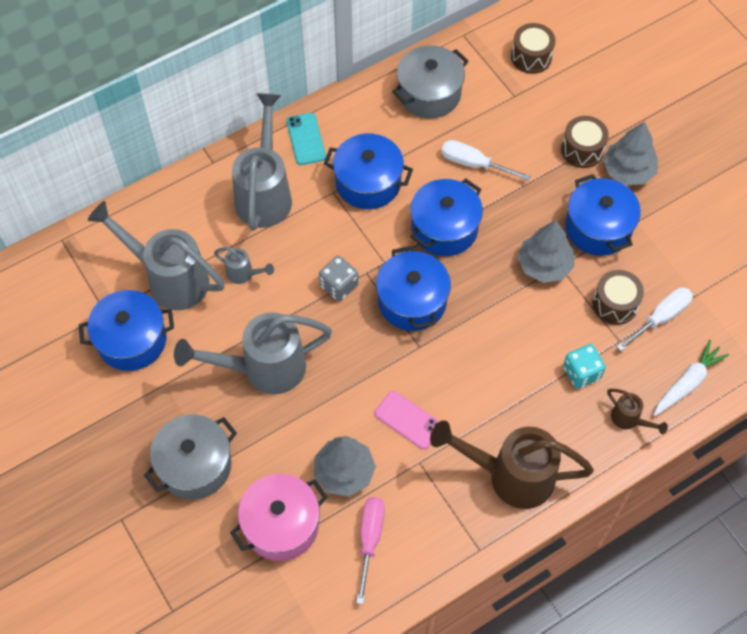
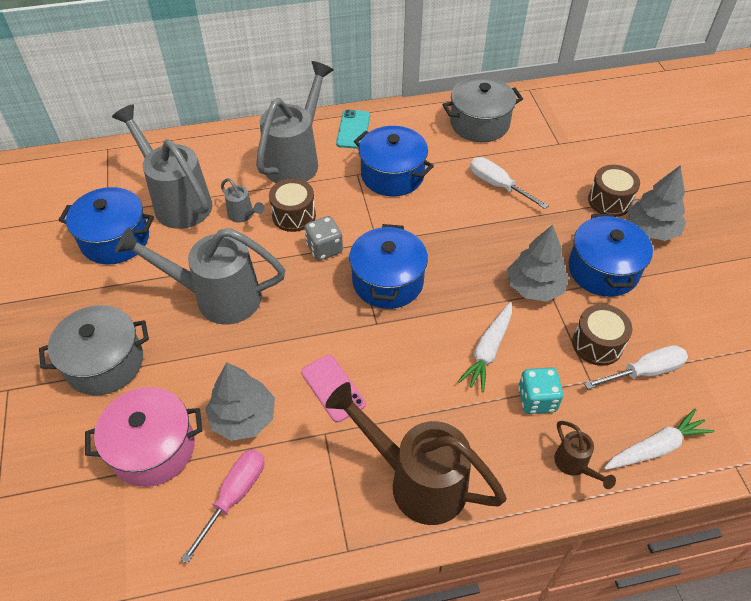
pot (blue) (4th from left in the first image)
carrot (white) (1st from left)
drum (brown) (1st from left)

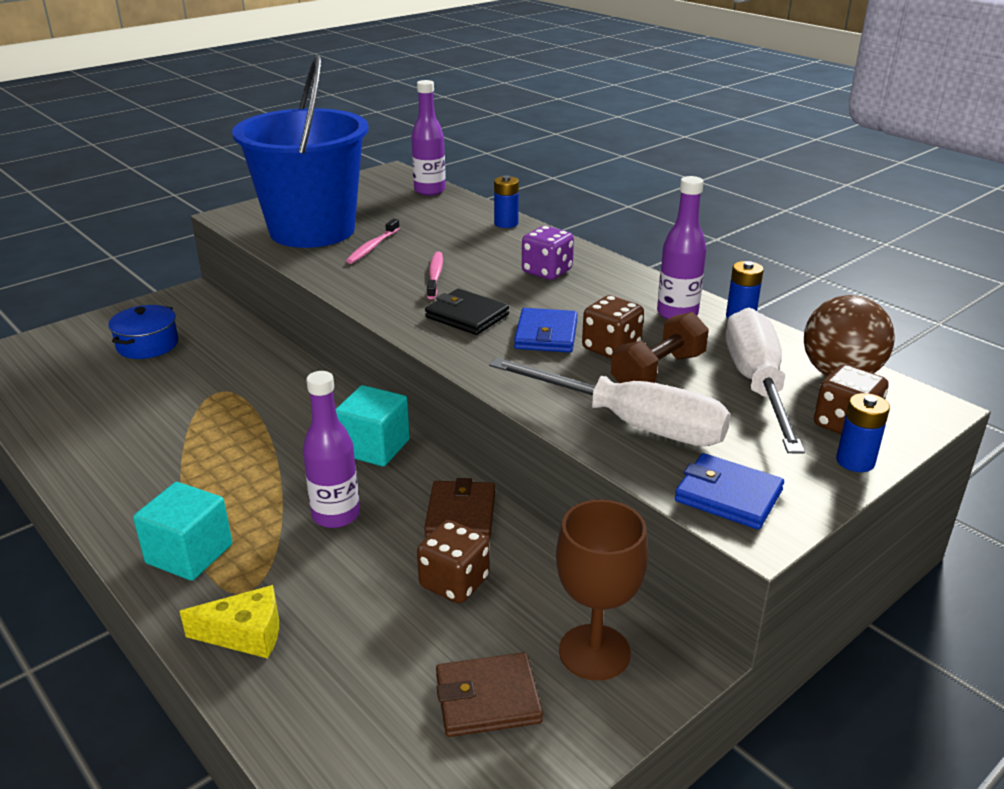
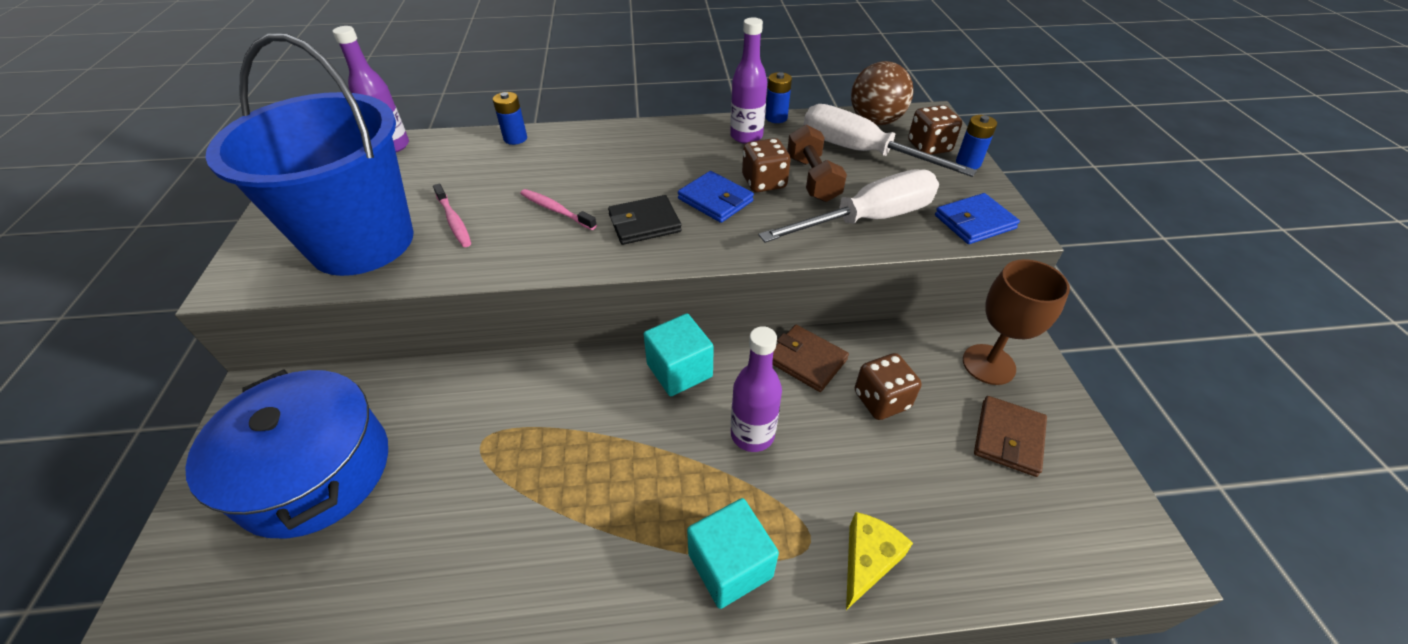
dice (purple)
pot (blue)

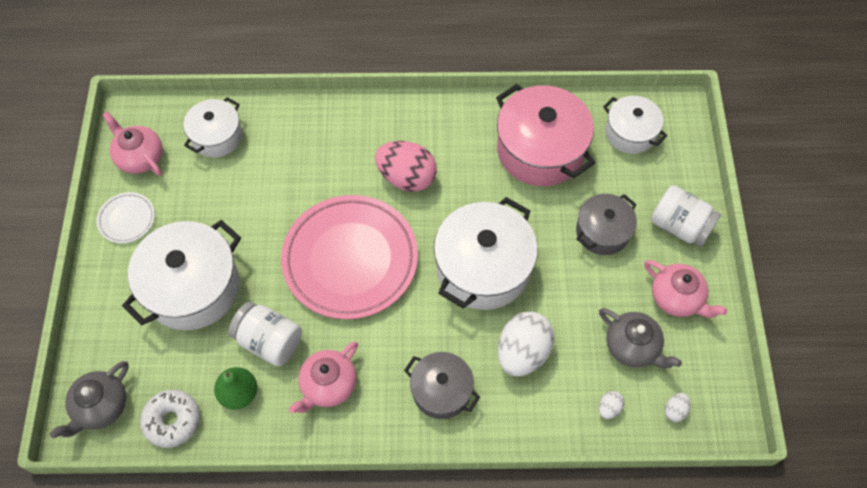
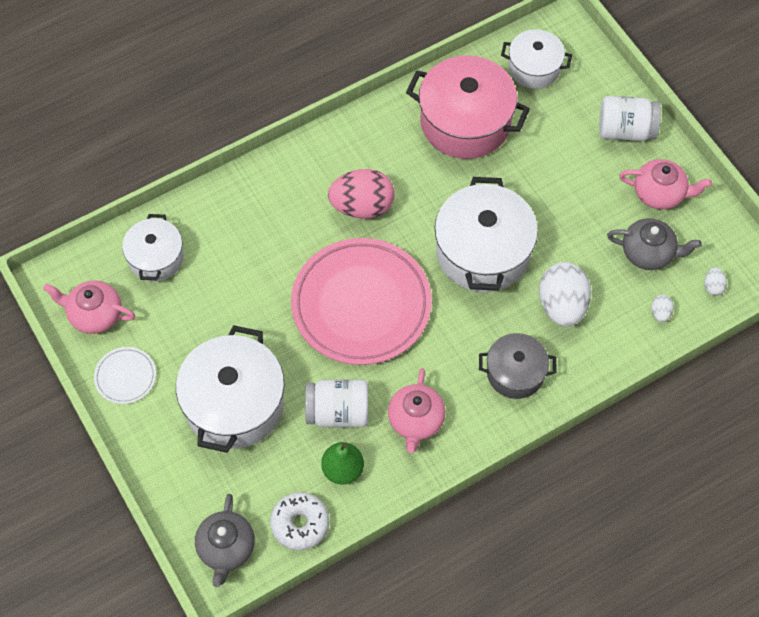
pot (grey) (2nd from left in the first image)

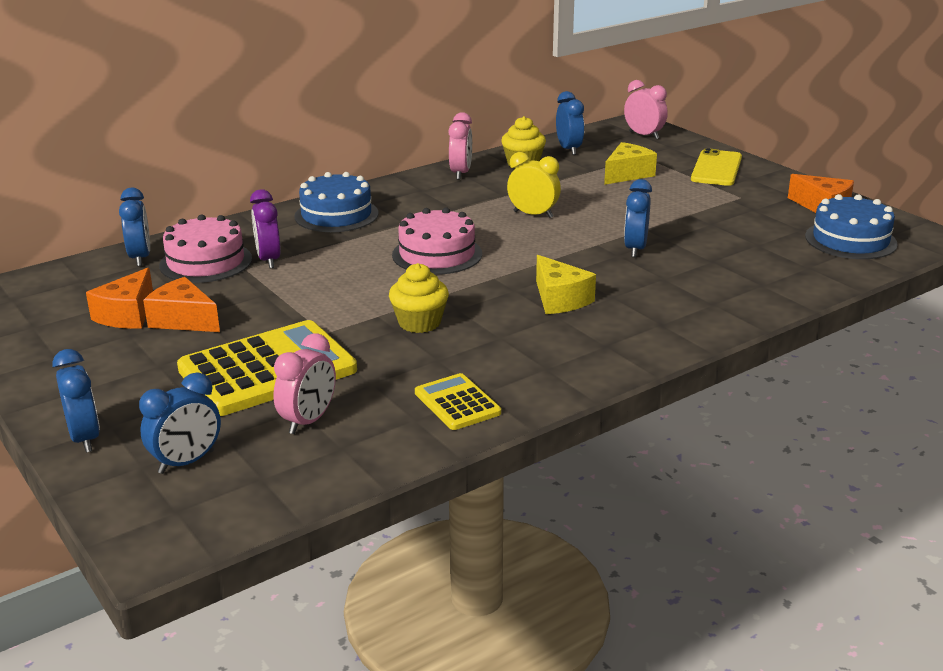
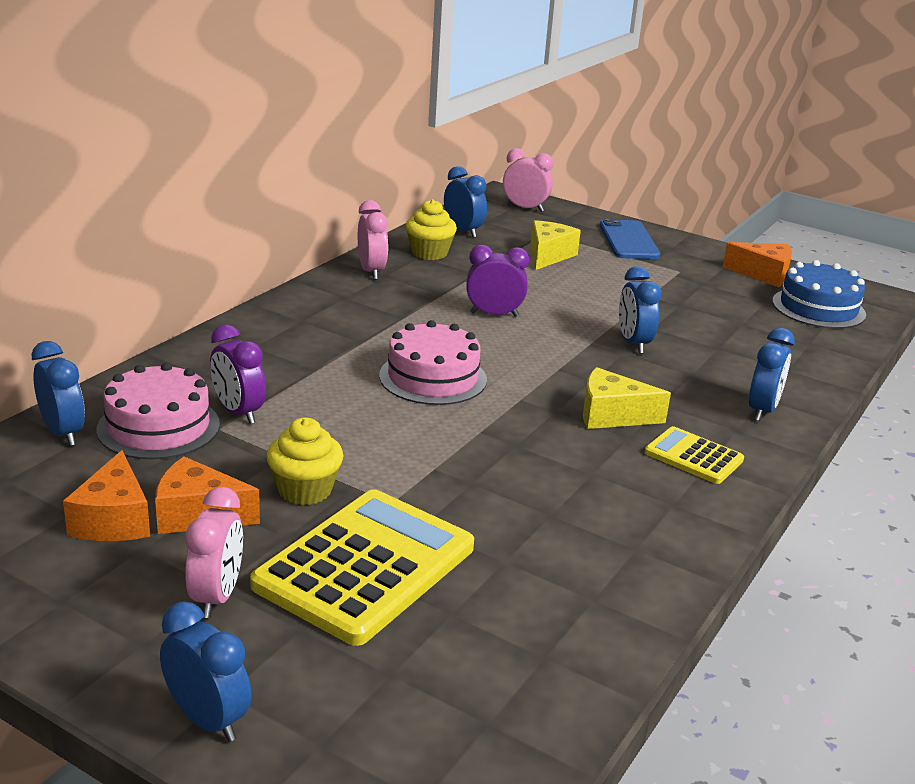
cake (blue) (1st from left in the first image)
clock (blue) (5th from left)
clock (pink) (1st from left)
cupcake (yellow) (1st from left)
calculator (yellow) (2nd from left)
clock (purple) (2nd from left)
phone (blue)
cheese (yellow) (2nd from left)

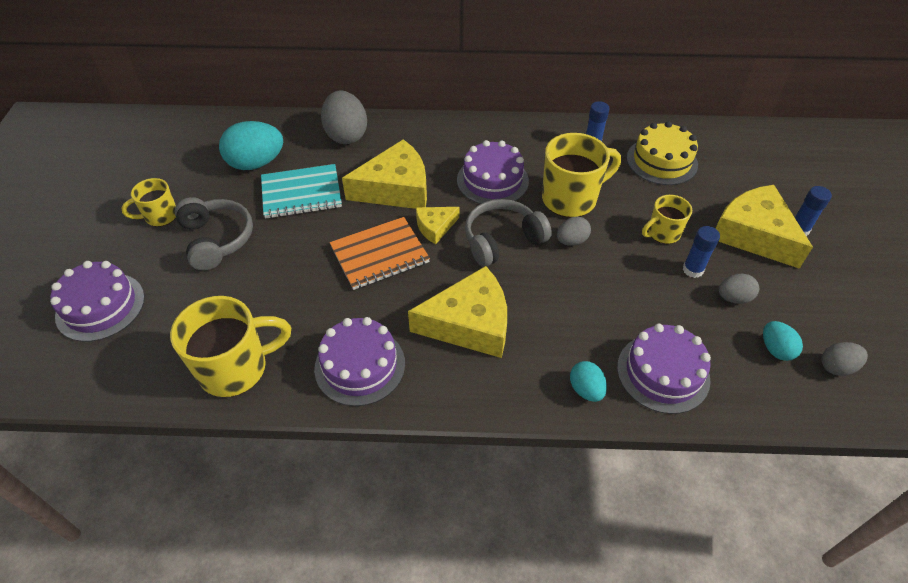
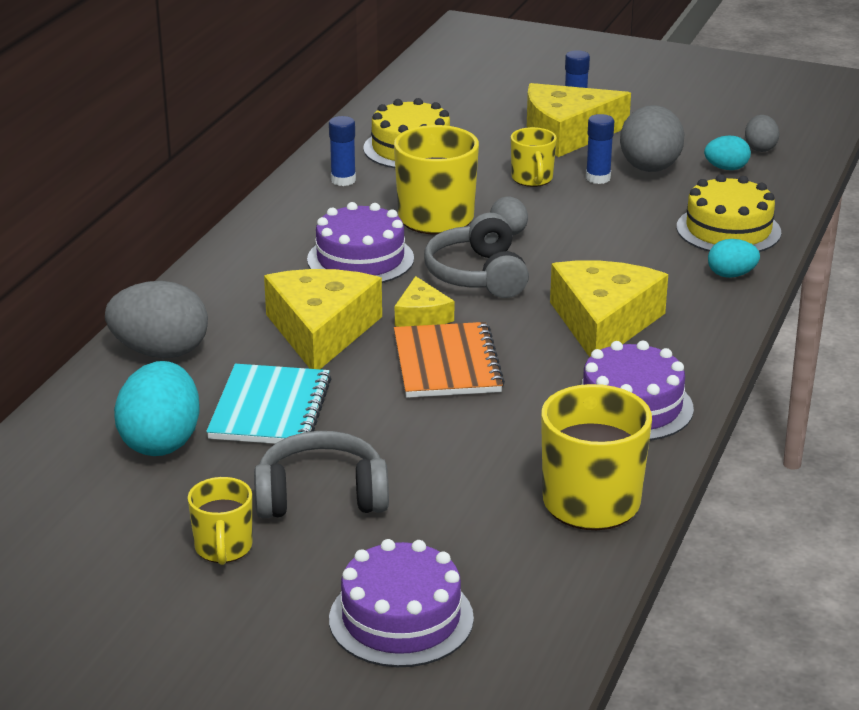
cake (yellow) (2nd from left)
egg (grey) (3rd from left)

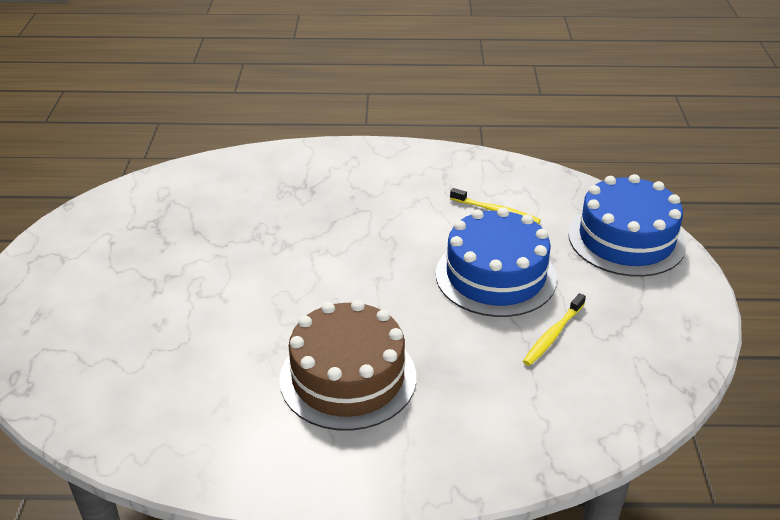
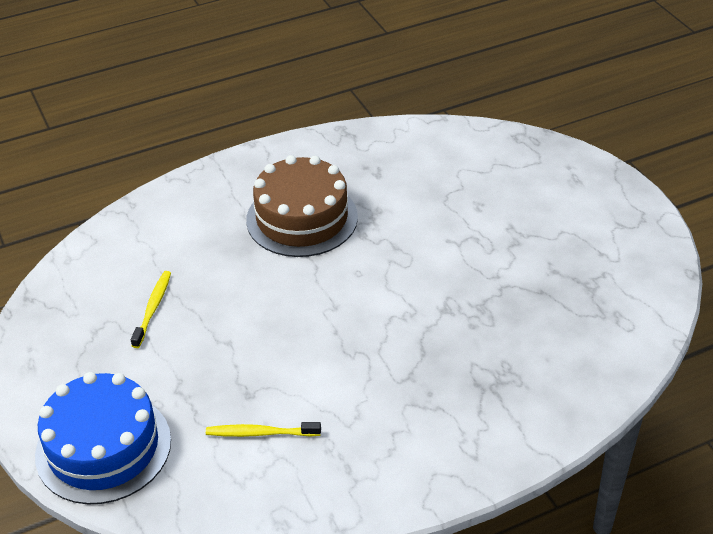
cake (blue) (1st from left in the first image)

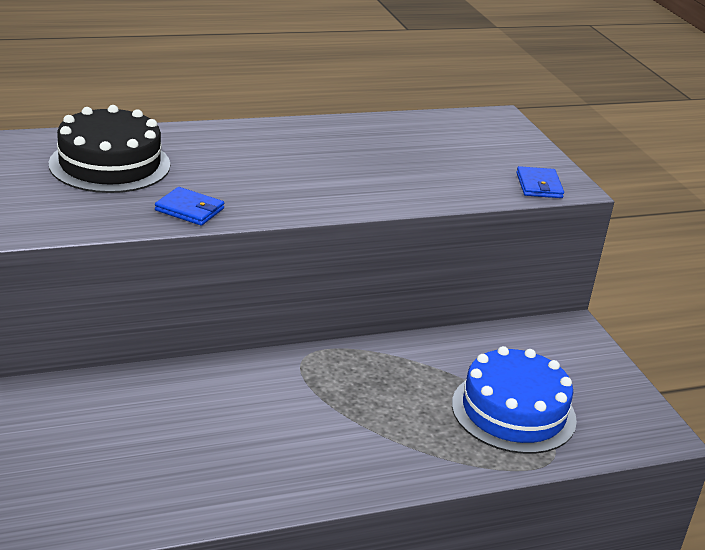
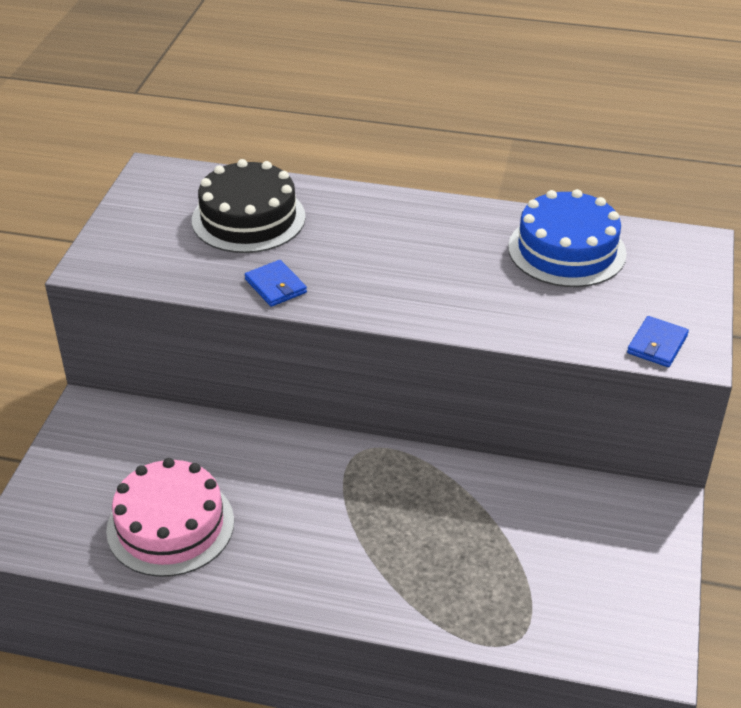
cake (pink)
cake (blue)

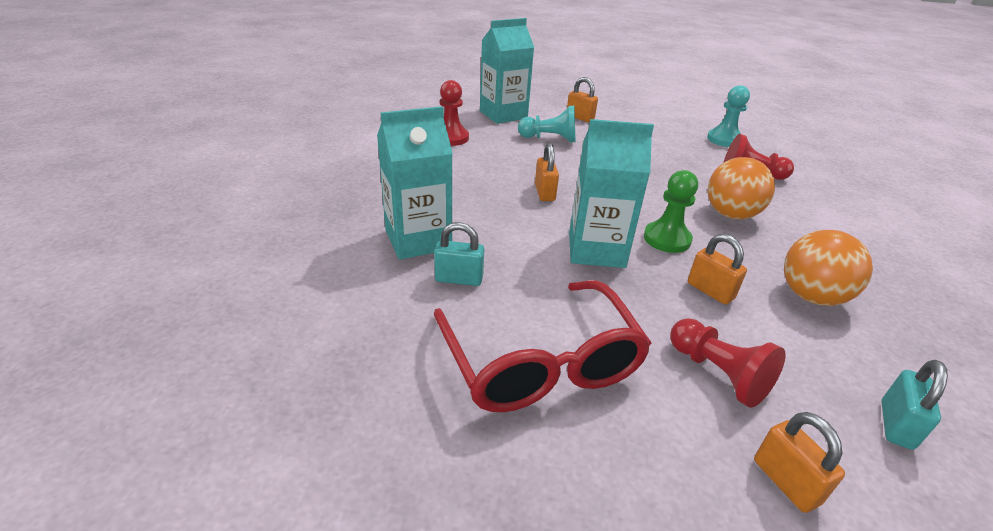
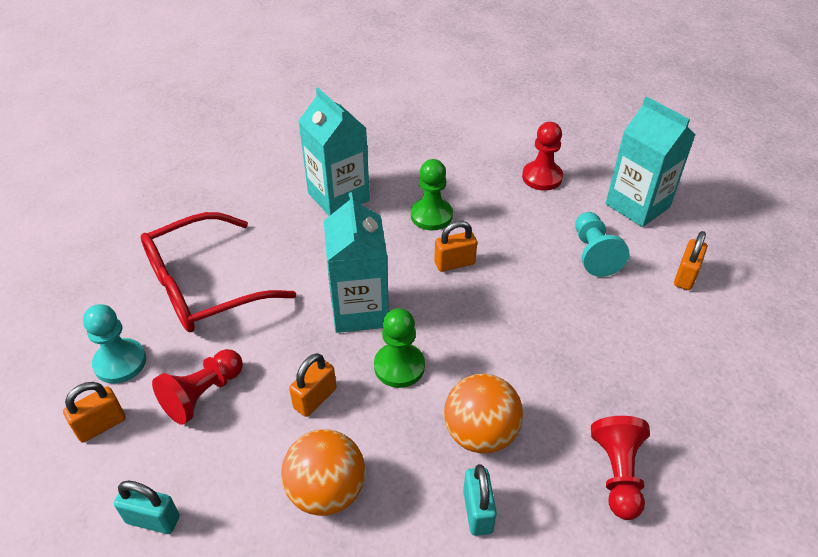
pawn (green) (2nd from left)
padlock (turquoise) (2nd from left)
pawn (turquoise) (1st from left)

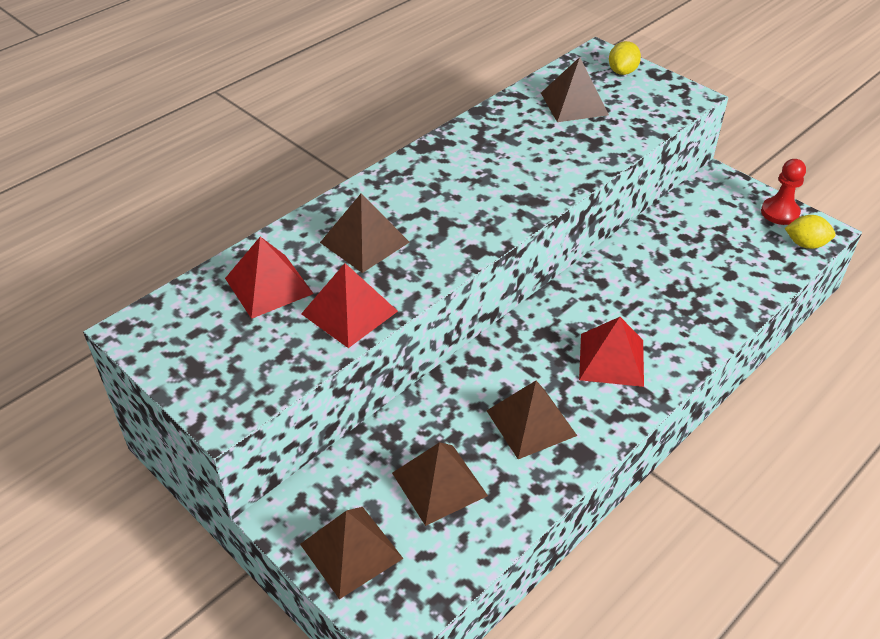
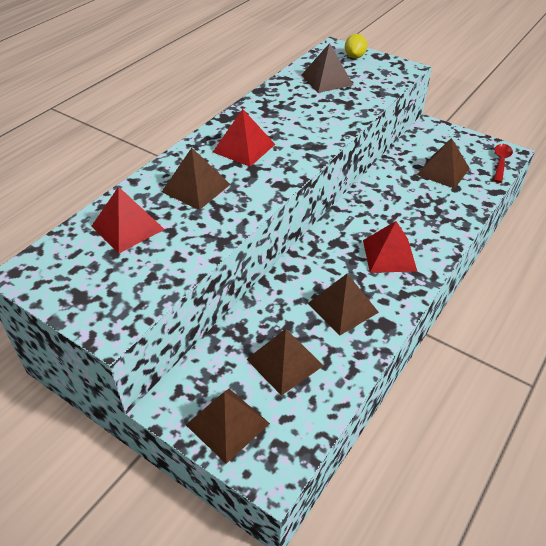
pawn (red)
pyramid (brown) (6th from left)
pyramid (red) (2nd from left)
spoon (red)

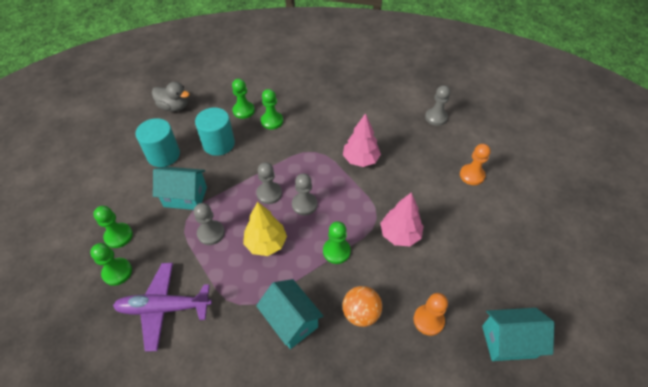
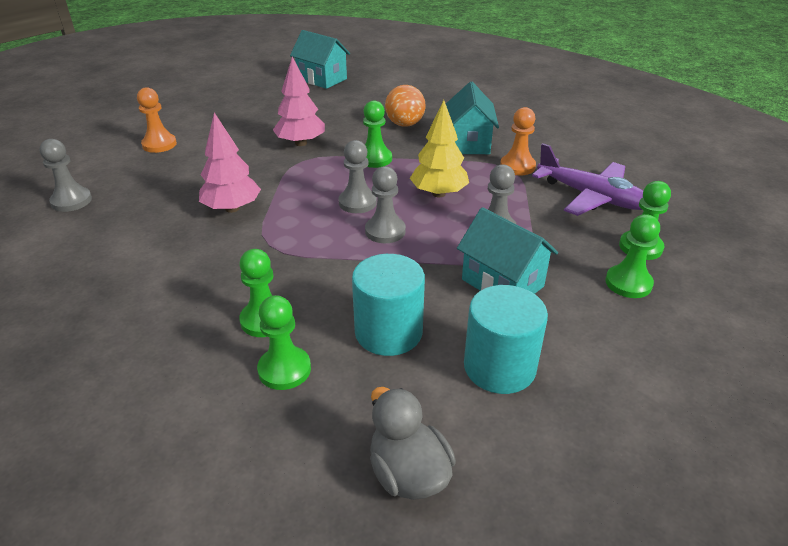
pawn (orange) (2nd from left)

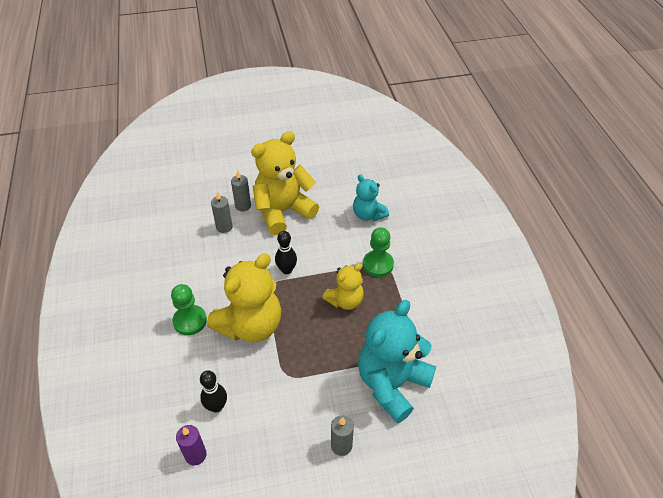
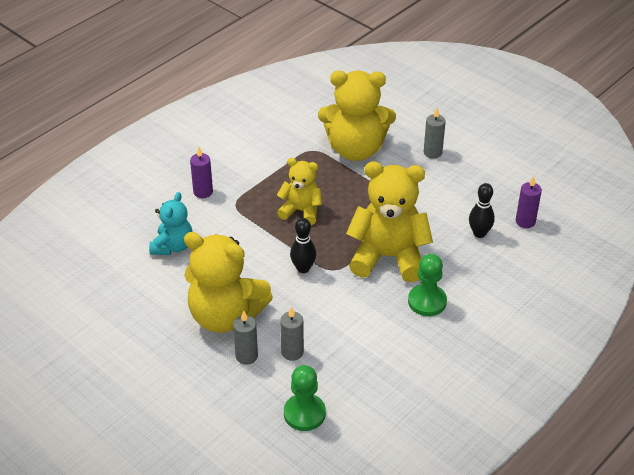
candle (purple) (1st from left)
pawn (green) (1st from left)
teddy bear (yellow) (3rd from left)

